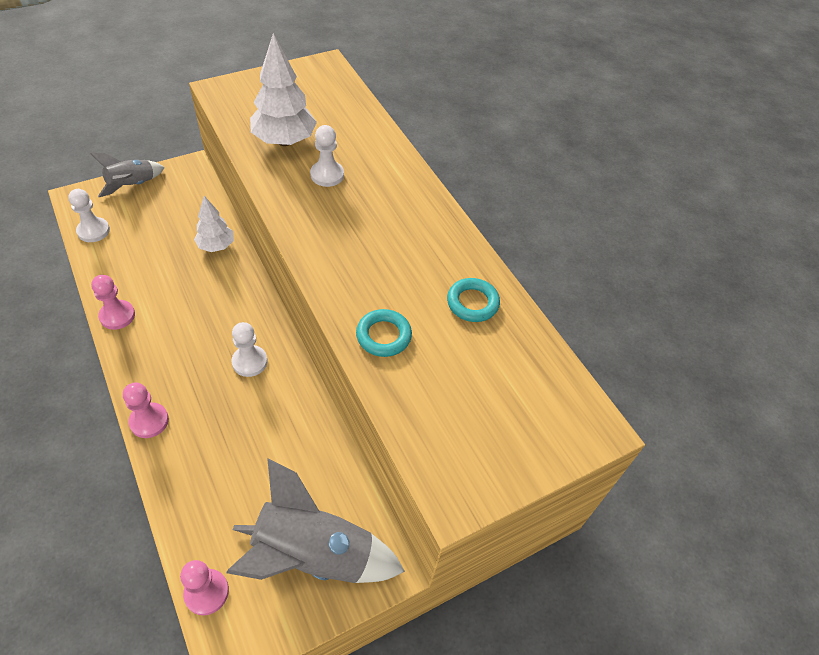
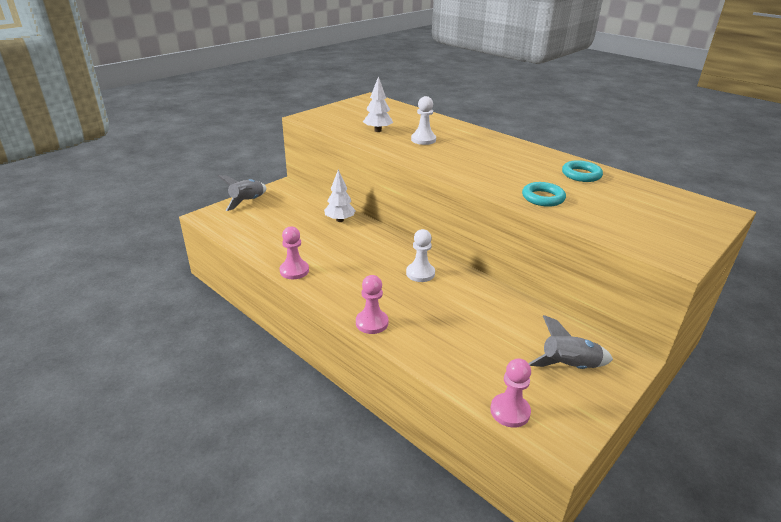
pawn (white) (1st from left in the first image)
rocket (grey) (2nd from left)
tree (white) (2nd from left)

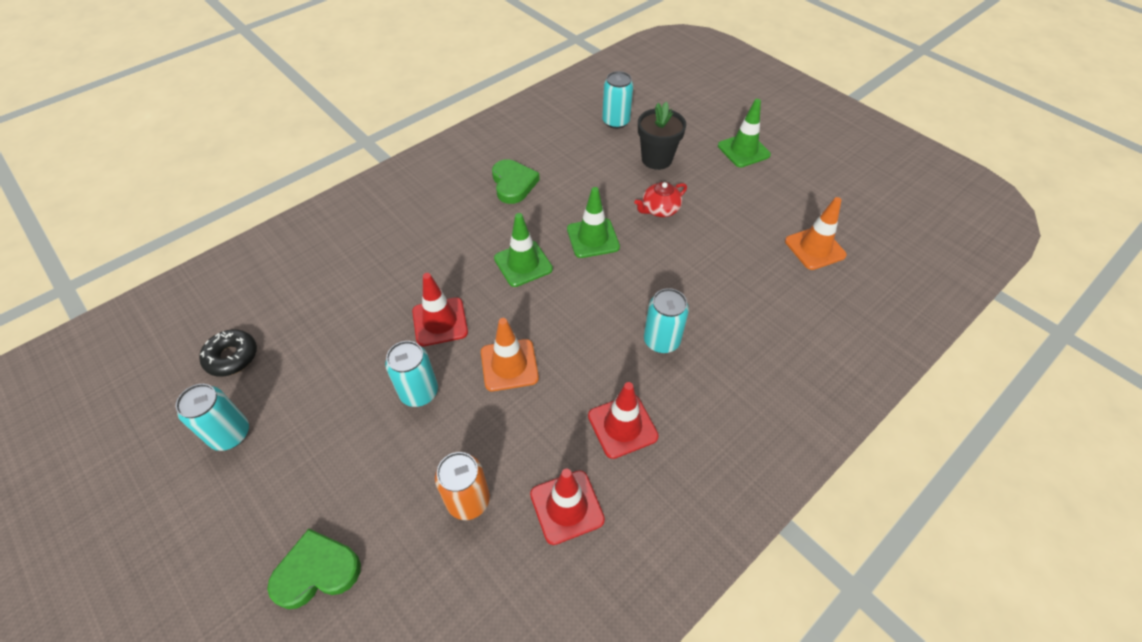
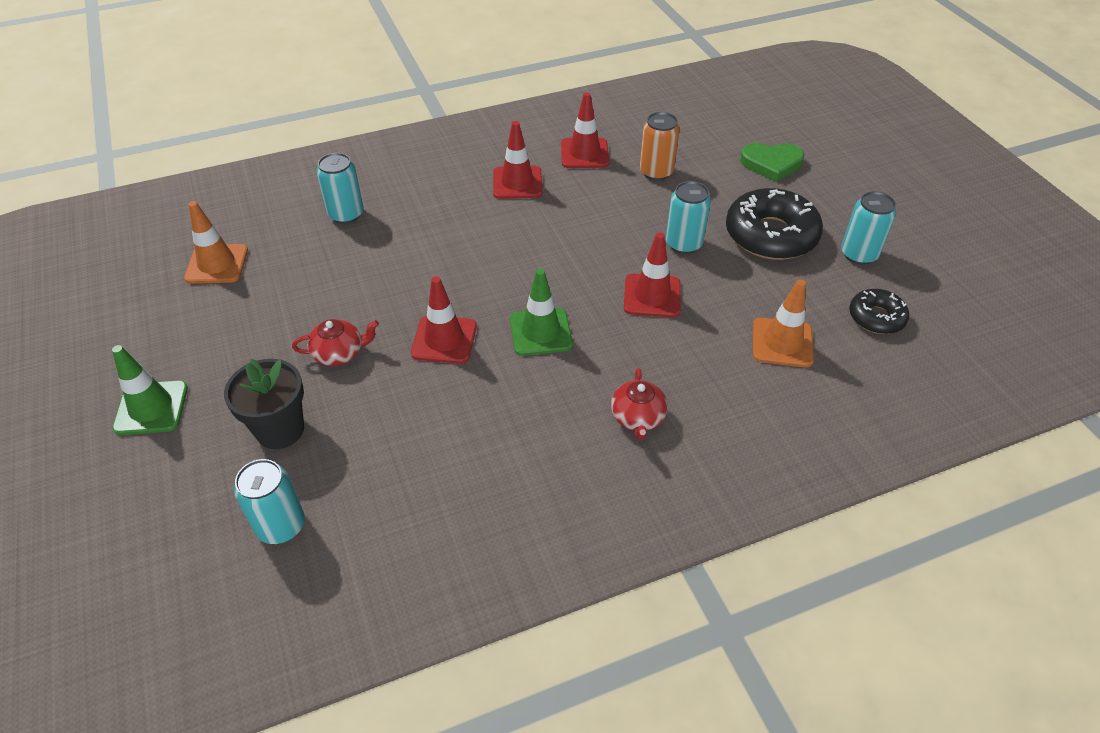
heart (green) (2nd from left in the first image)
teapot (red) (2nd from left)
donut (black) (1st from left)
traffic cone (orange) (2nd from left)
can (turquoise) (2nd from left)
traffic cone (red) (1st from left)

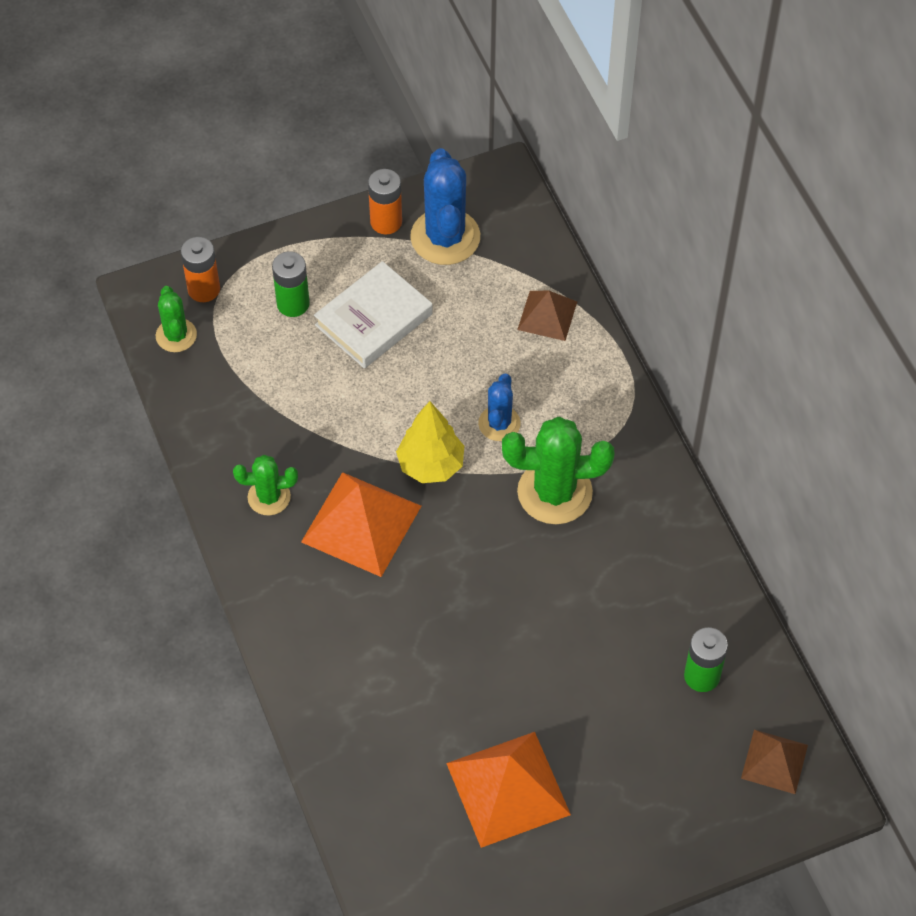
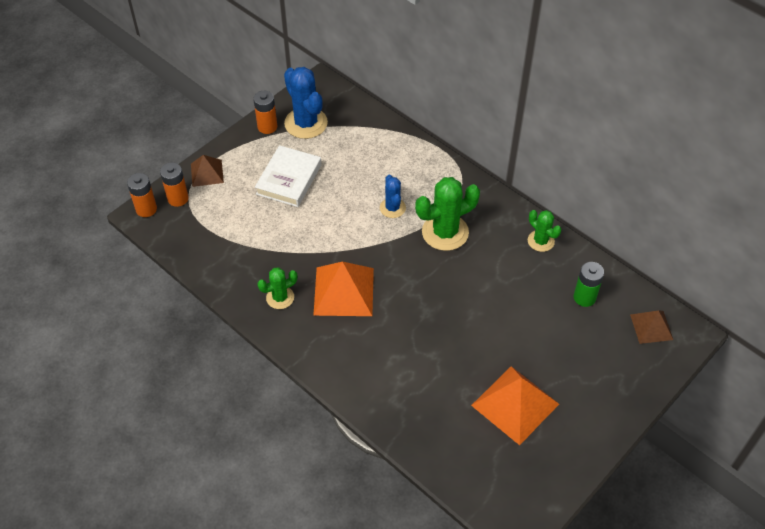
battery (green) (1st from left in the first image)
tree (yellow)
battery (orange) (1st from left)
cactus (green) (3rd from left)
pyramid (brown) (1st from left)

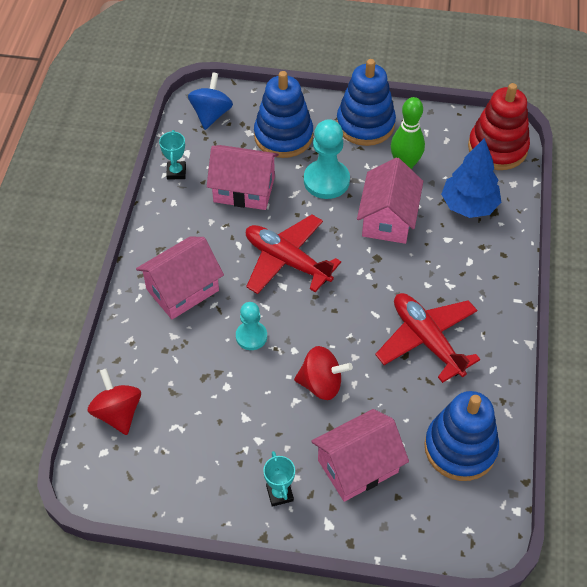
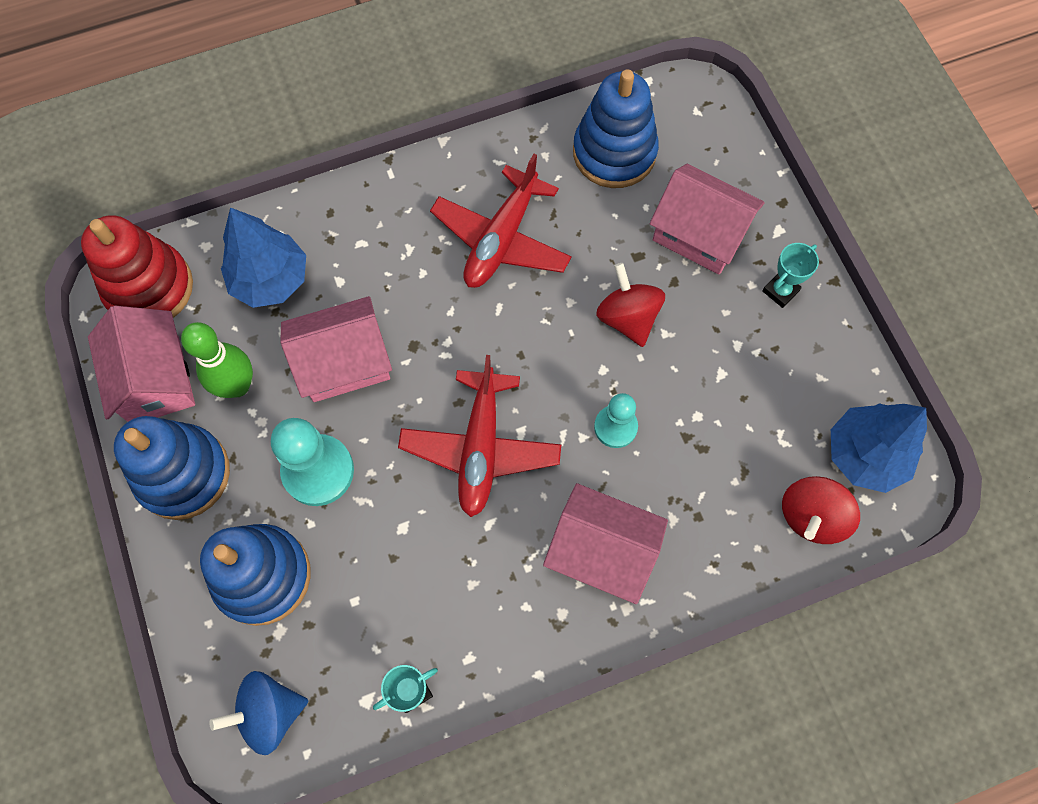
tree (blue) (2nd from left)
house (pink) (1st from left)

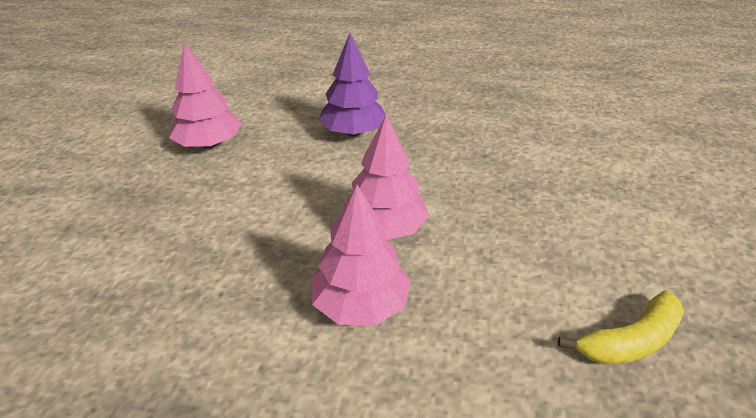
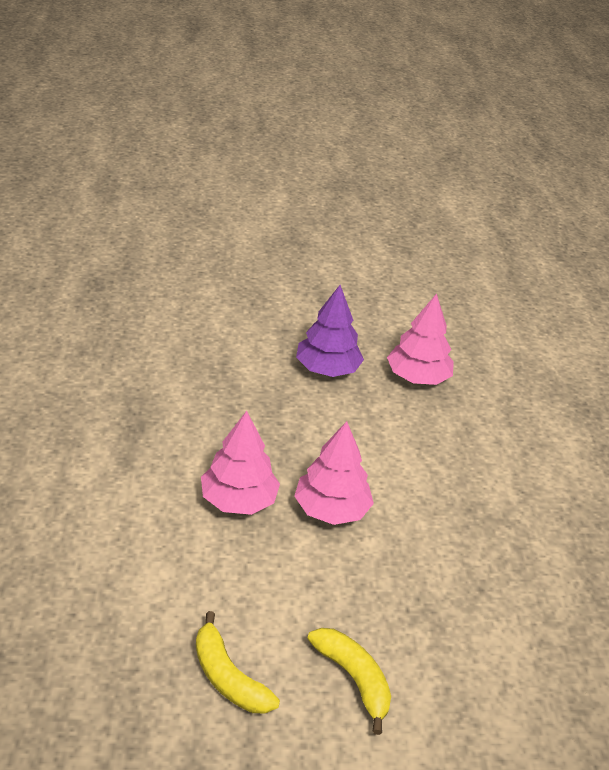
banana (yellow) (2nd from left)
tree (purple)

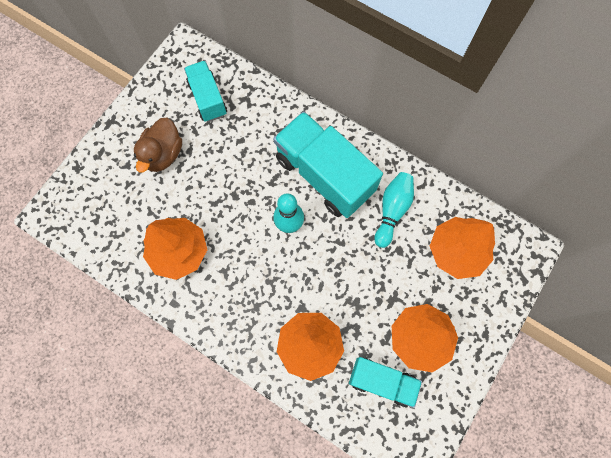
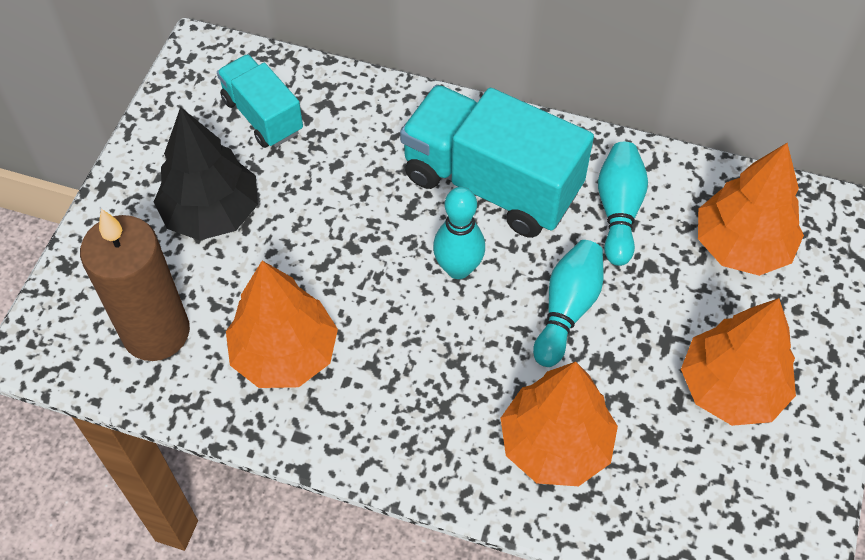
truck (turquoise) (3rd from left in the first image)
candle (brown)
bowling pin (turquoise) (2nd from left)
tree (black)

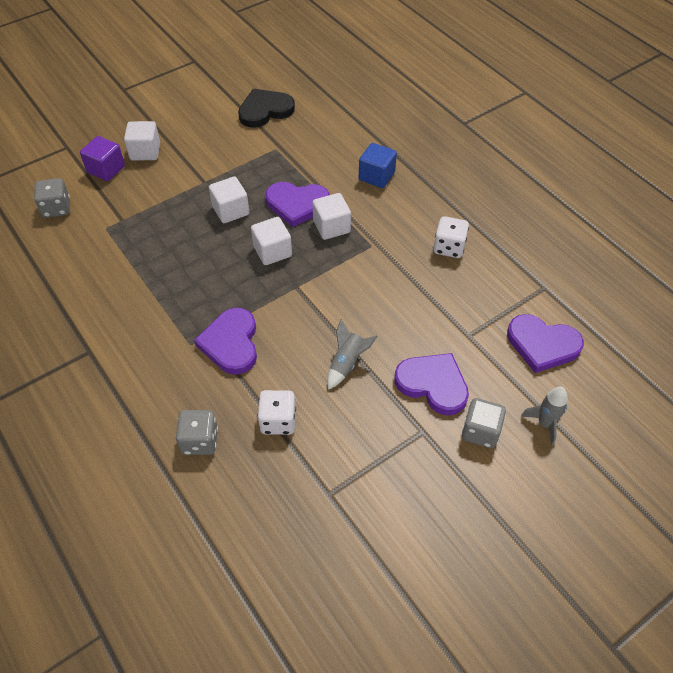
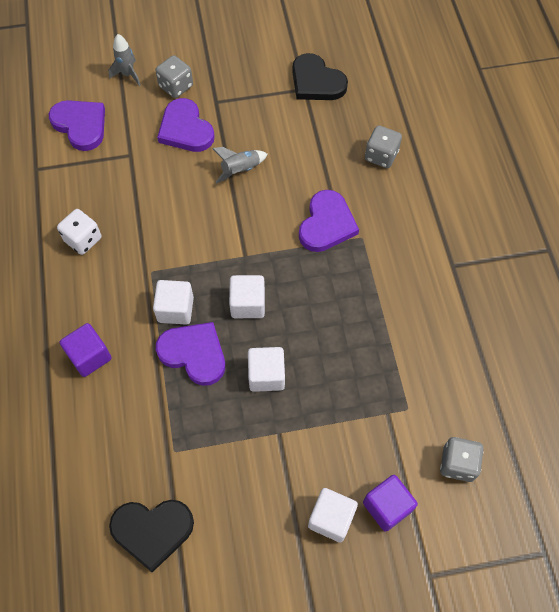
dice (white) (1st from left in the first image)
heart (black) (2nd from left)
cube (purple) (1st from left)

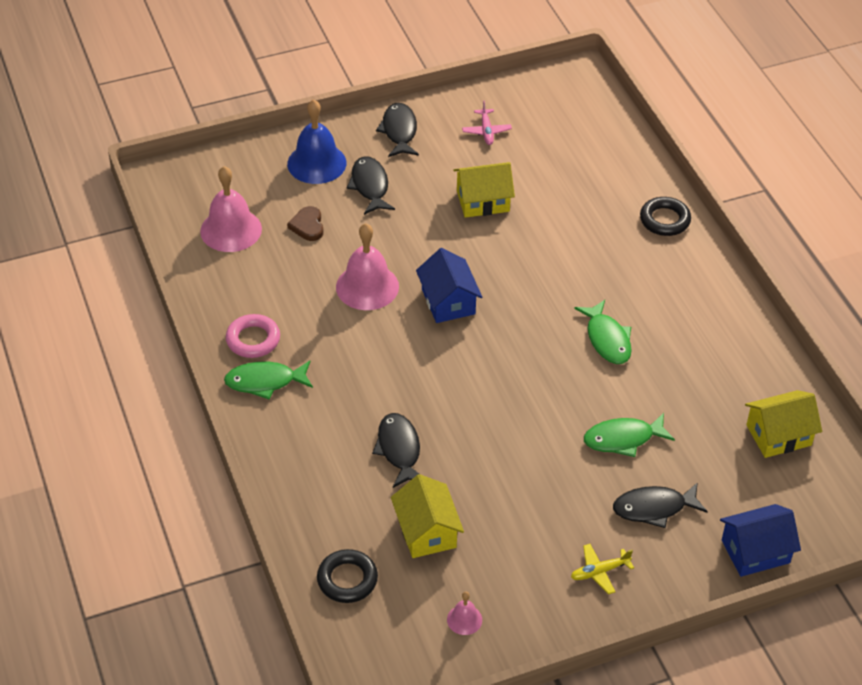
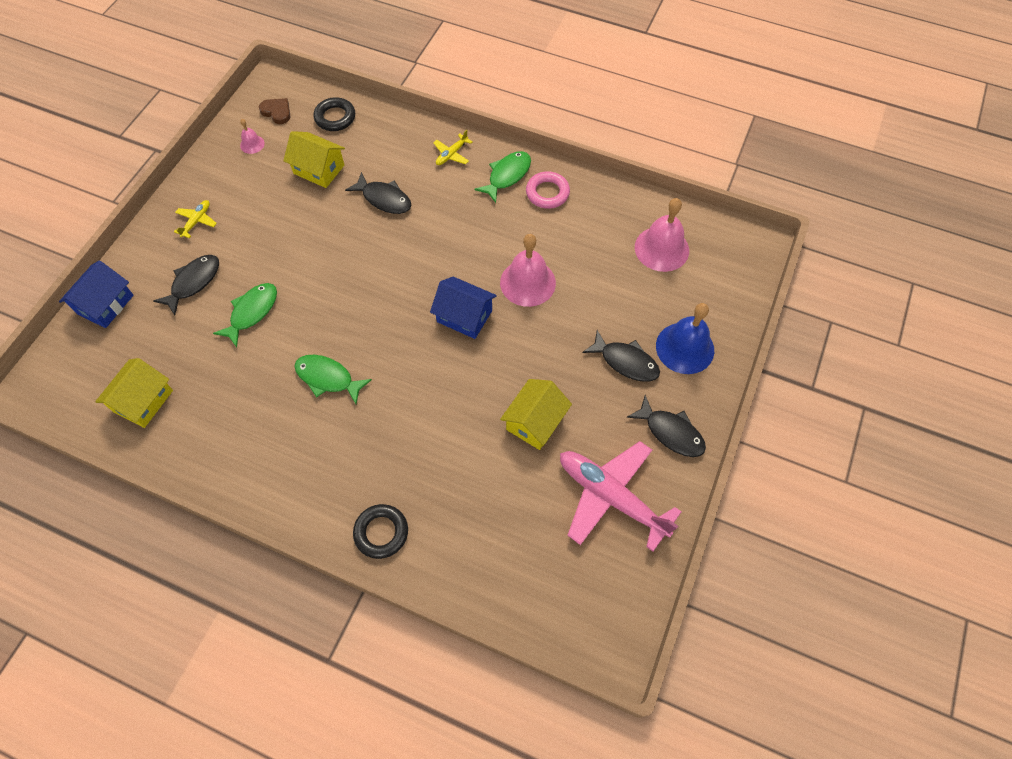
plane (yellow) (2nd from left)
heart (brown)
plane (pink)

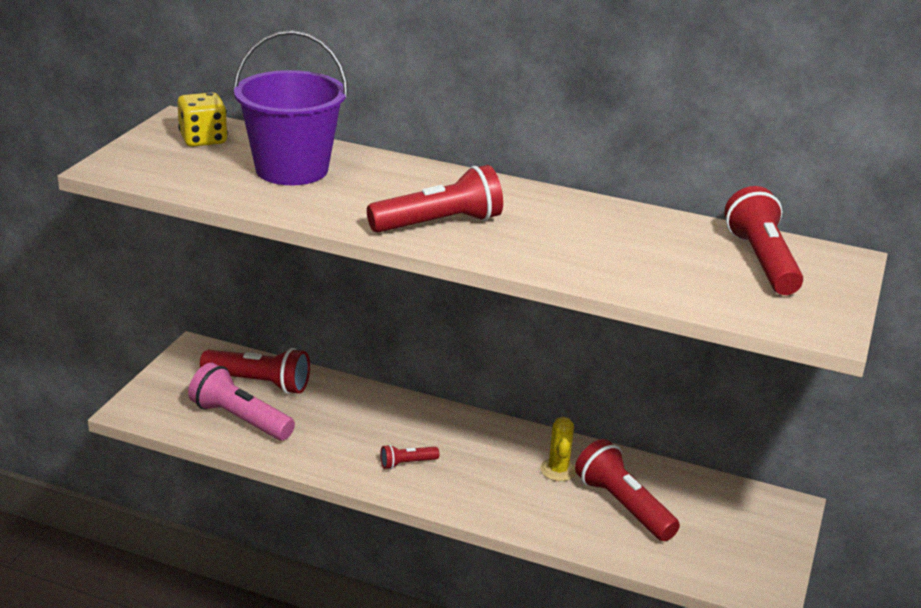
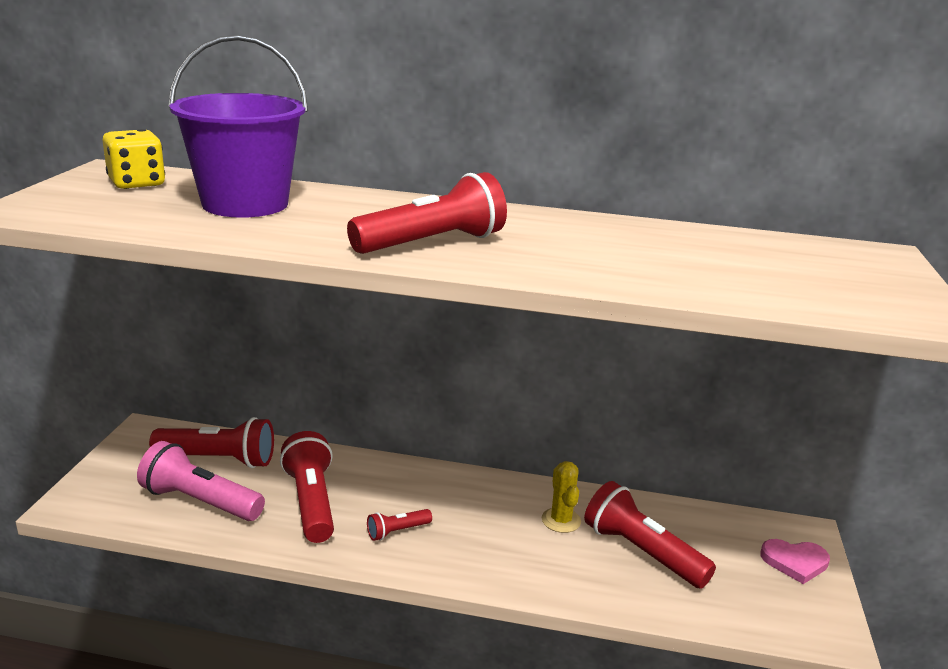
heart (pink)
flashlight (red) (2nd from left)

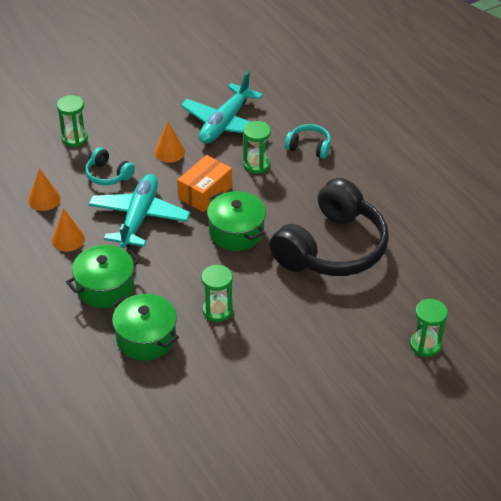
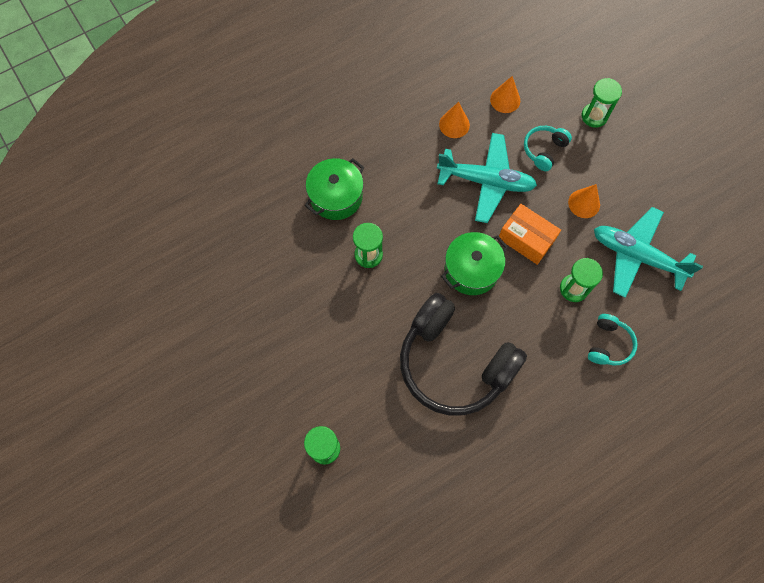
pot (green) (1st from left in the first image)

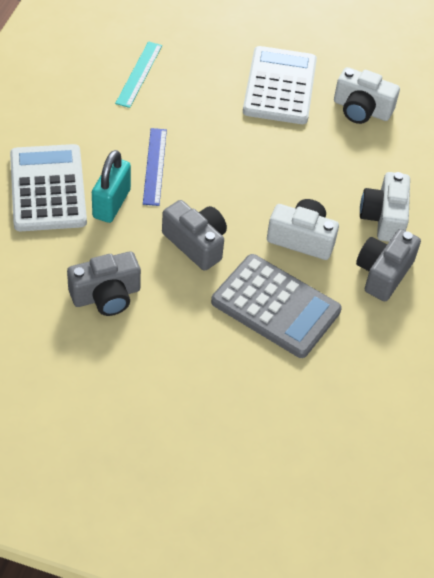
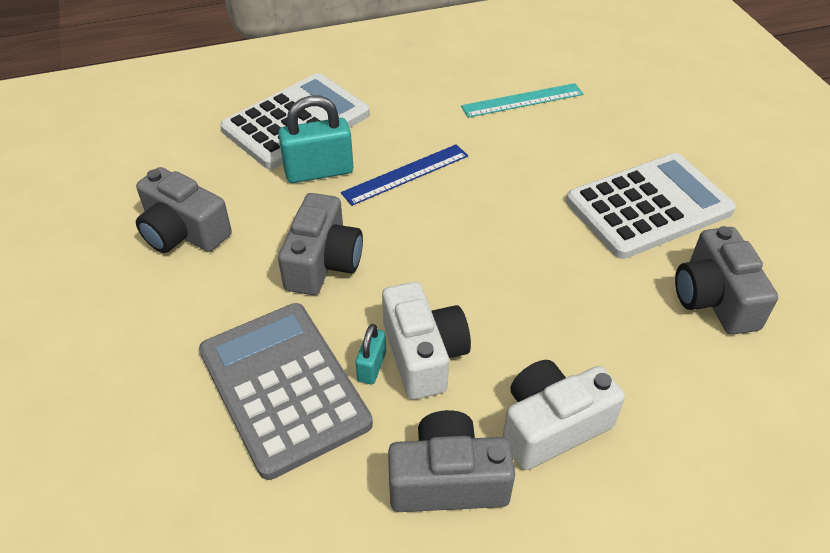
padlock (turquoise) (2nd from left)
camera (grey) (4th from left)
calculator (grey)

